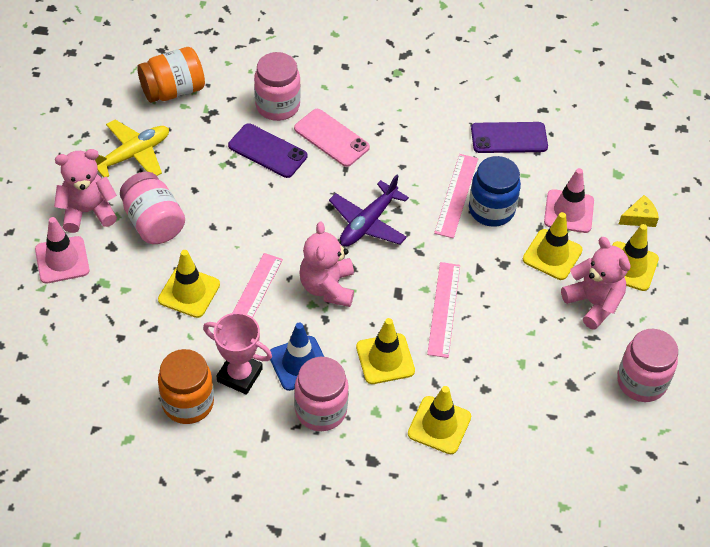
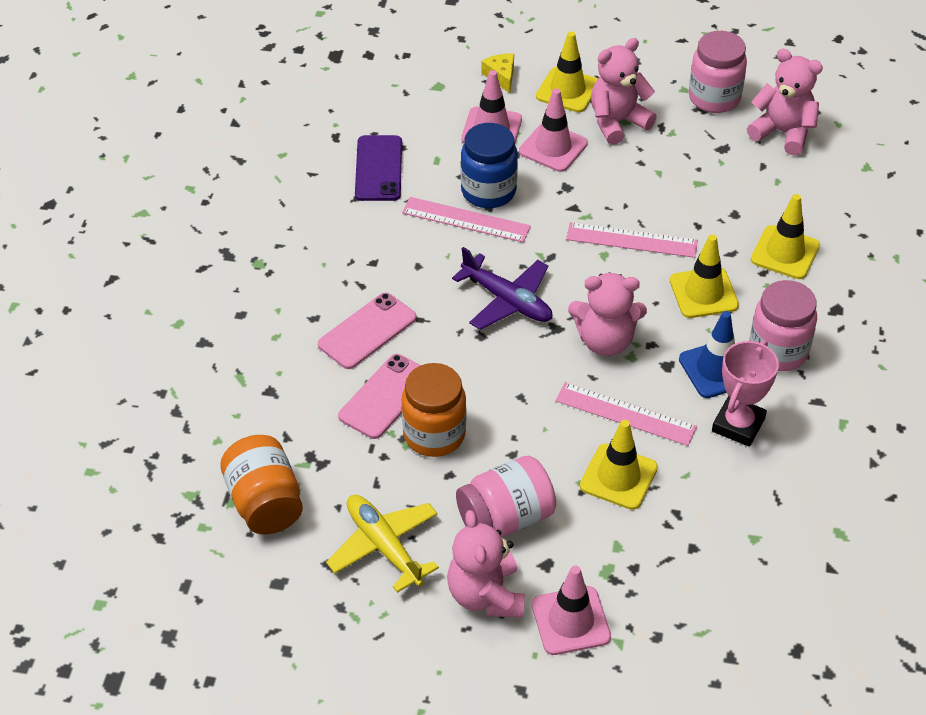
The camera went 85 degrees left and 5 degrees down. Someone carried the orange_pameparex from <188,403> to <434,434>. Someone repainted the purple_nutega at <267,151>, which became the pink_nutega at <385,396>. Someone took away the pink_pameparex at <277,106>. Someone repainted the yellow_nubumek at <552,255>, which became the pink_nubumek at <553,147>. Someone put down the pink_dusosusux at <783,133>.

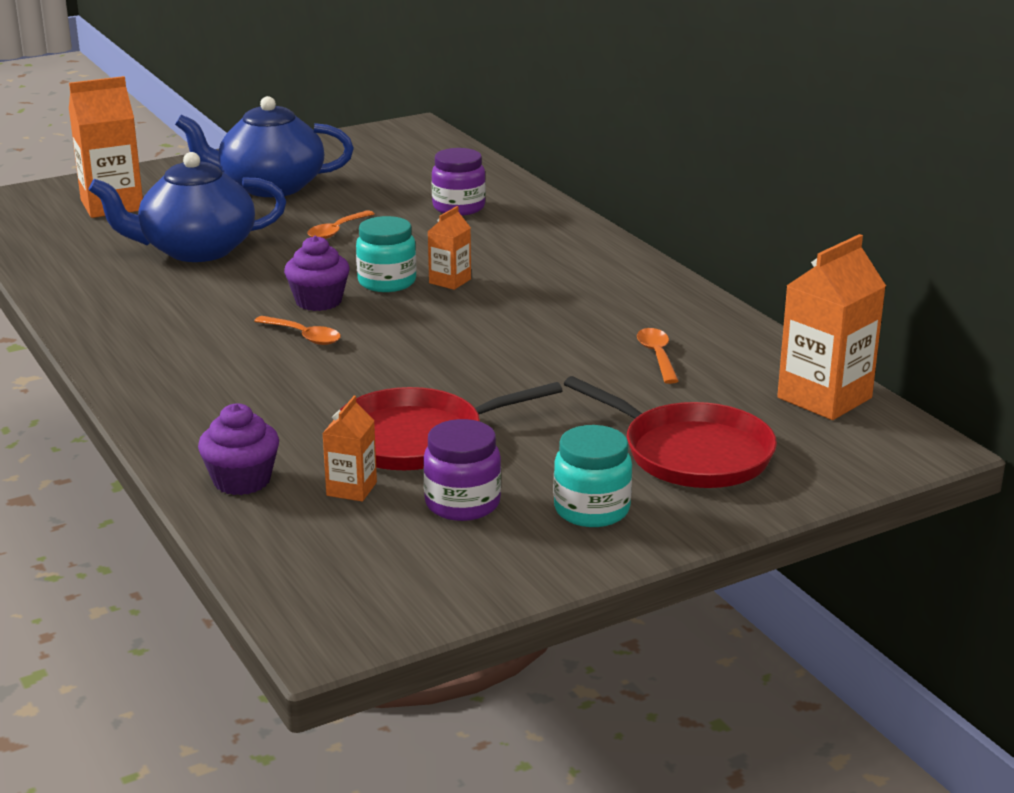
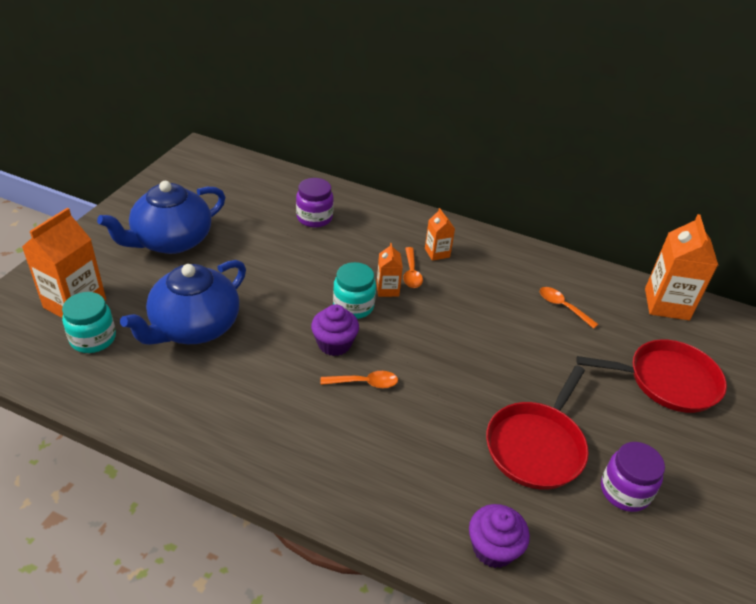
The camera went 40 degrees left and 15 degrees up. Someone carried the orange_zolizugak from <337,231> to <411,273>. Someone carried the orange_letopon from <351,489> to <437,253>. Someone carried the turquoise_pameparex from <591,510> to <93,339>.

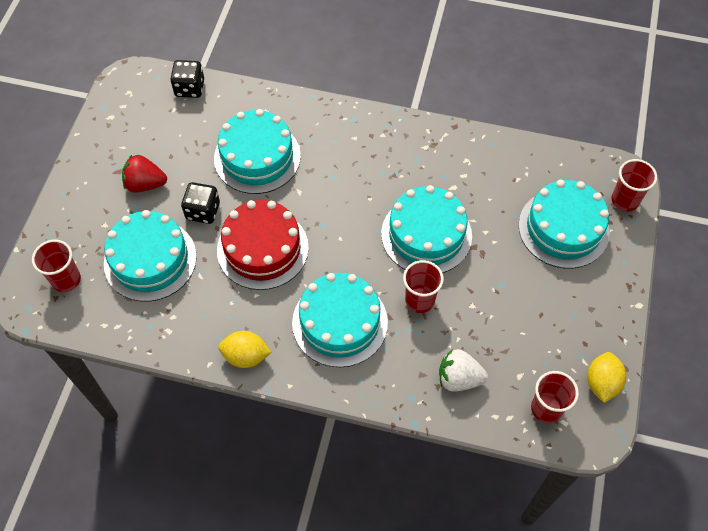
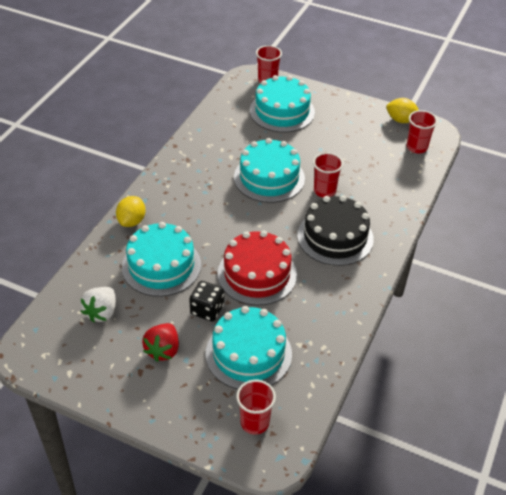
The camera went 80 degrees left and 15 degrees down. Someone took away the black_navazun at <190,88>. Someone carried the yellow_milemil from <246,356> to <132,221>. Someone repainted the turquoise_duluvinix at <340,322>, which became the black_duluvinix at <335,237>. Someone carried the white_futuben from <459,378> to <101,312>.

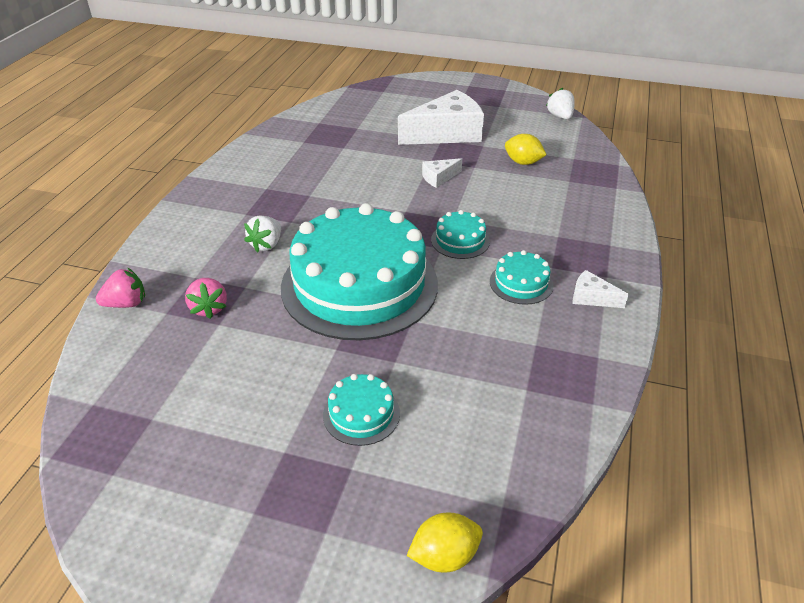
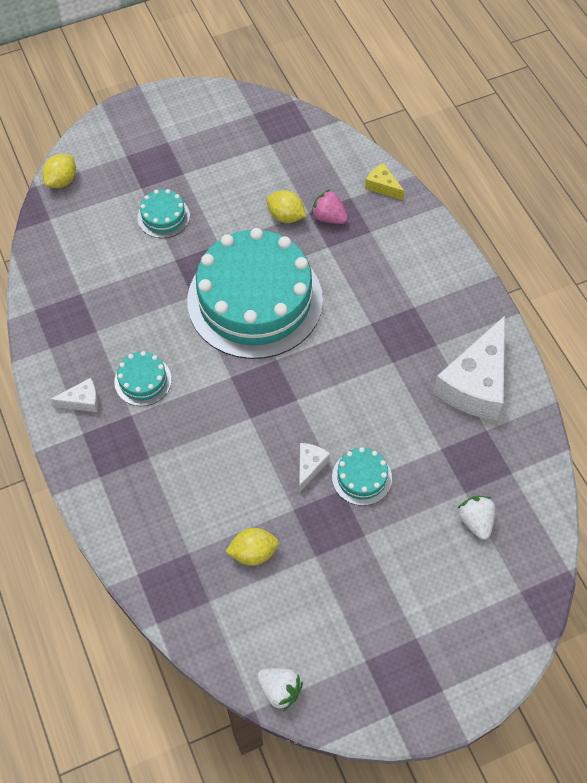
The camera went 140 degrees right and 20 degrees up. Someone swapped the pink_futuben at <126,304> for the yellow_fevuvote at <382,186>. Someone carried the white_futuben from <266,245> to <475,521>. Someone carried the white_fevuvote from <447,134> to <475,383>. Someone carried the turquoise_duluvinix from <460,240> to <362,477>. Someone put down the yellow_milemil at <286,216>.

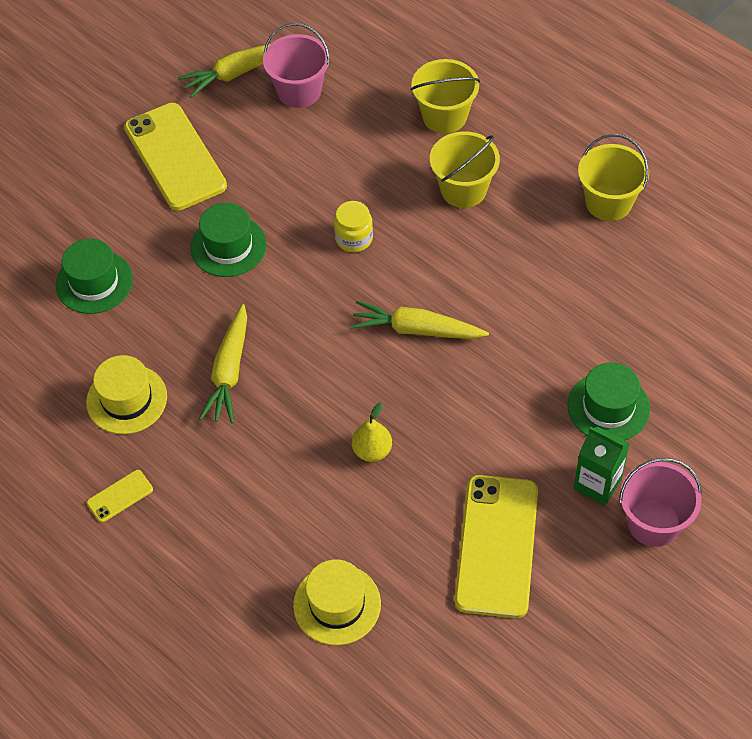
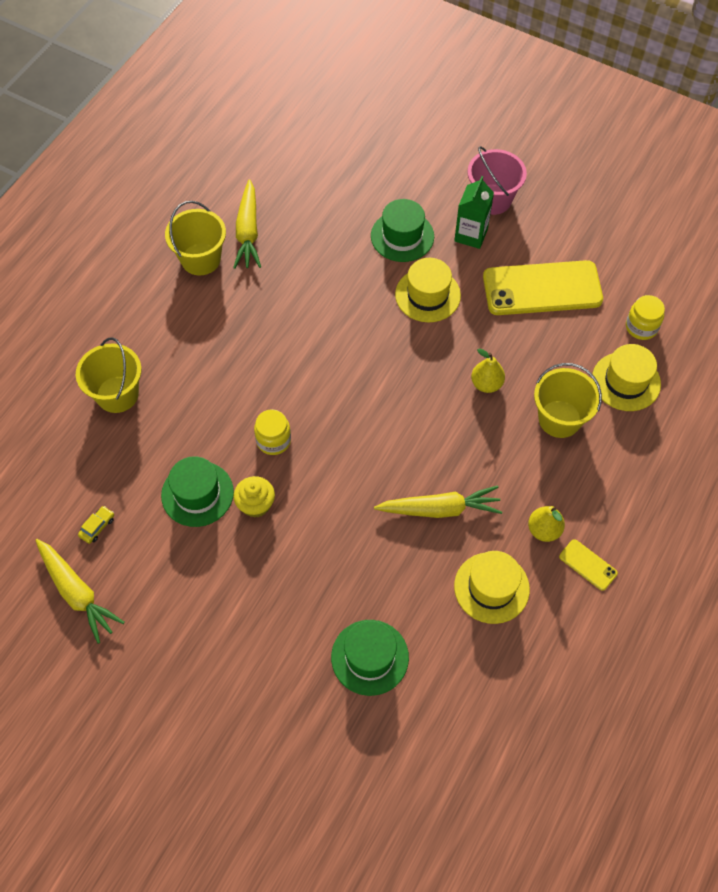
The camera went 105 degrees left and 5 degrees up. Someone took away the yellow_nutega at <175,157>. Someone carried the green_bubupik from <228,246> to <197,493>. Someone swapped the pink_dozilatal at <299,91> for the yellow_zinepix at <97,527>. Someone carried the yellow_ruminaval from <416,329> to <248,232>. Someone carried the yellow_dozilatal from <463,189> to <559,419>. Someone put down the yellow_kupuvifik at <256,504>. Someone put down the yellow_bubupik at <427,295>. Someone put down the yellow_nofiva at <544,530>. Someone put down the yellow_pameparex at <641,327>.

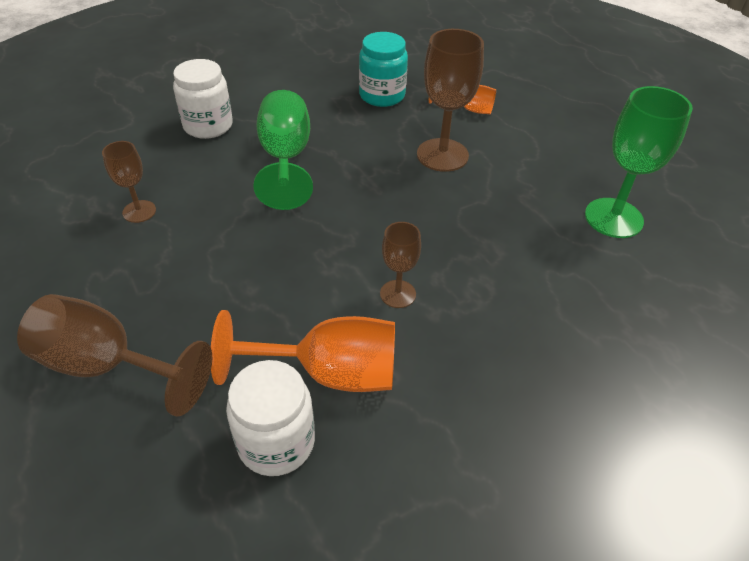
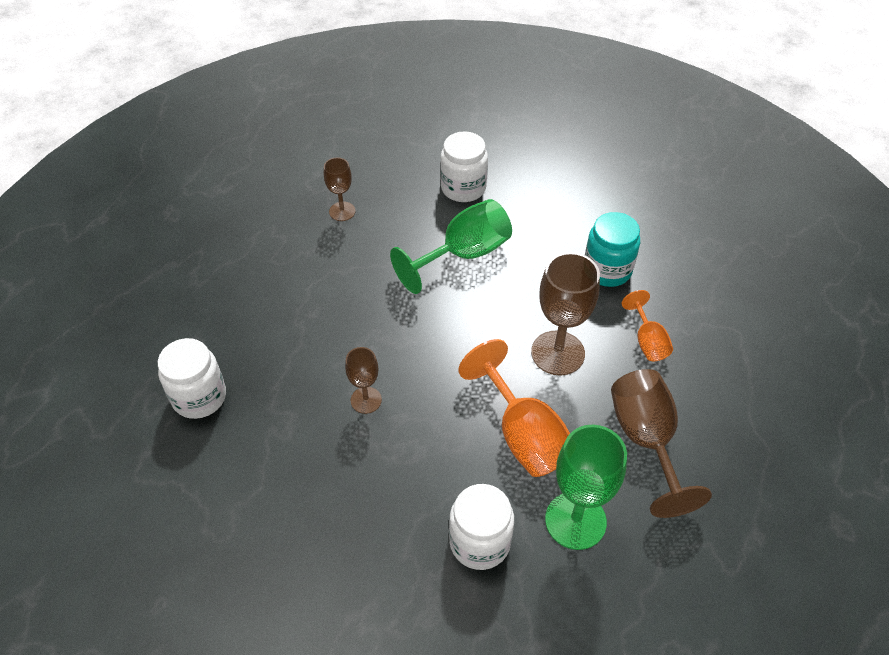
The camera went 60 degrees right and 5 degrees up. Someone carried the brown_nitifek from <107,366> to <646,440>. Someone carried the orange_nitifek from <330,373> to <523,434>. Someone put down the white_pameparex at <480,542>.

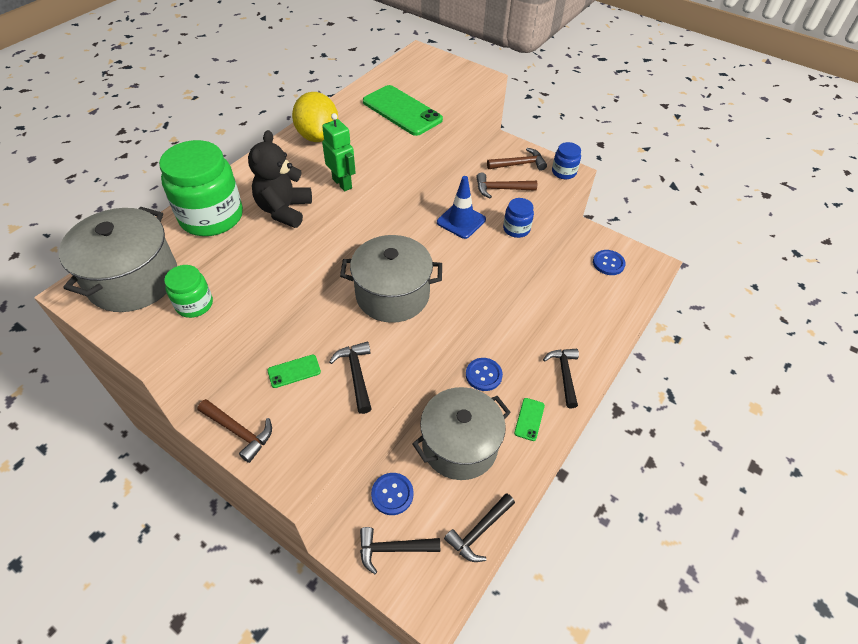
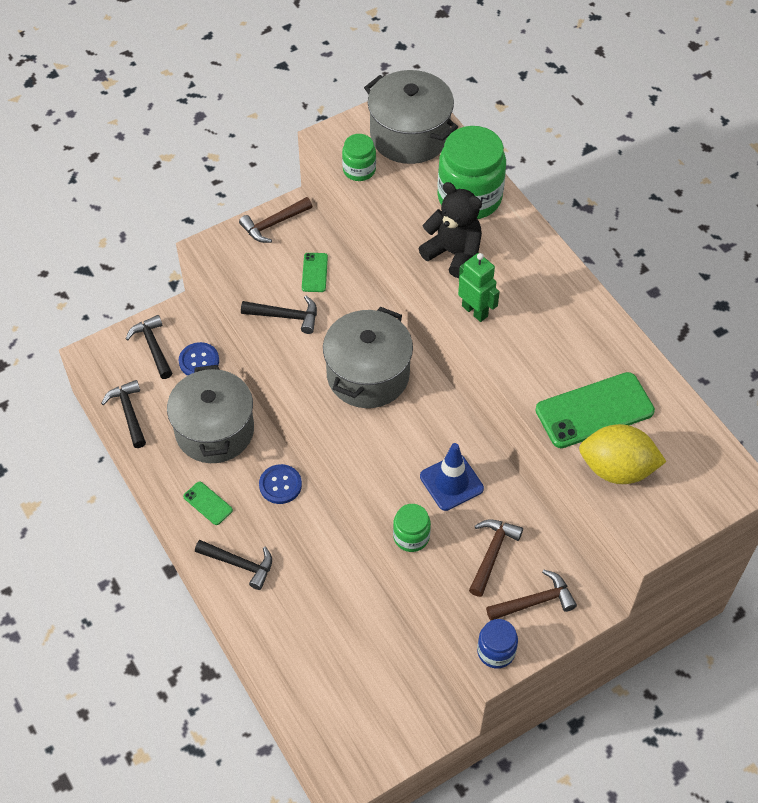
The camera went 115 degrees right and 5 degrees up. Someone carried the yellow_milemil from <318,136> to <617,469>. Someone rotated the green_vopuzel at <342,183> by 120 degrees counterclockwise. Someone rotated the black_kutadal at <393,549> by 45 degrees counterclockwise. Someone rotated the brown_kutadal at <519,164> by 120 degrees counterclockwise. Someone repainted the blue_pameparex at <516,229>, which became the green_pameparex at <411,536>. Someone took away the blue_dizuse at <608,263>.

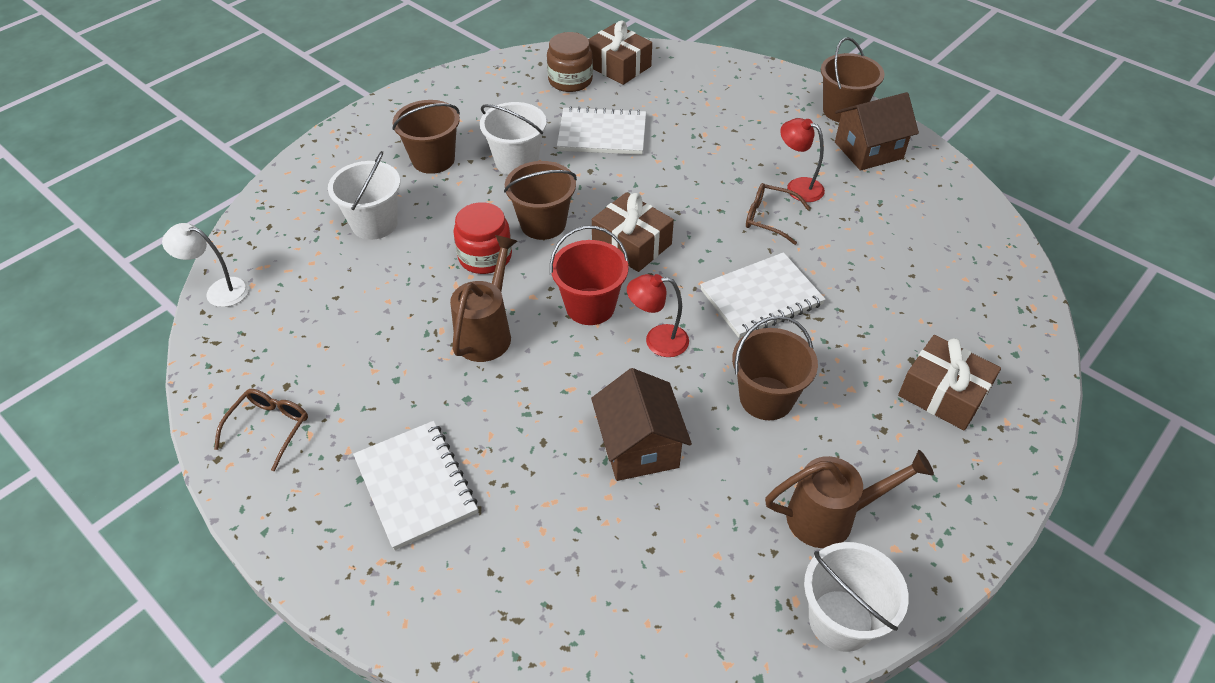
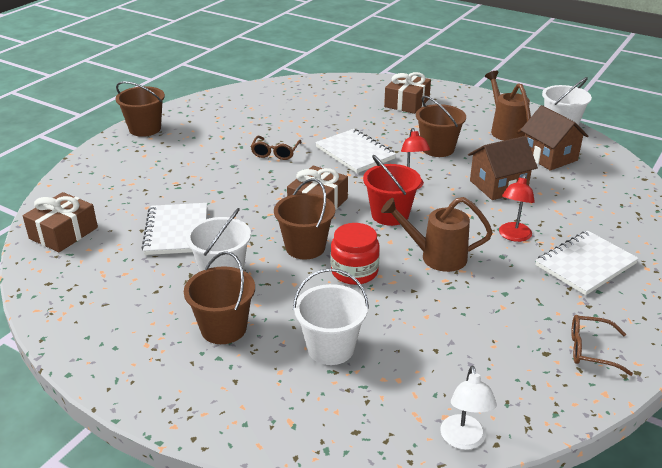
The camera went 100 degrees left and 15 degrees down. Someone took away the brown_pameparex at <570,80>. Someone carried the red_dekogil from <798,187> to <513,236>. Someone carried the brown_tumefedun from <868,150> to <549,157>.

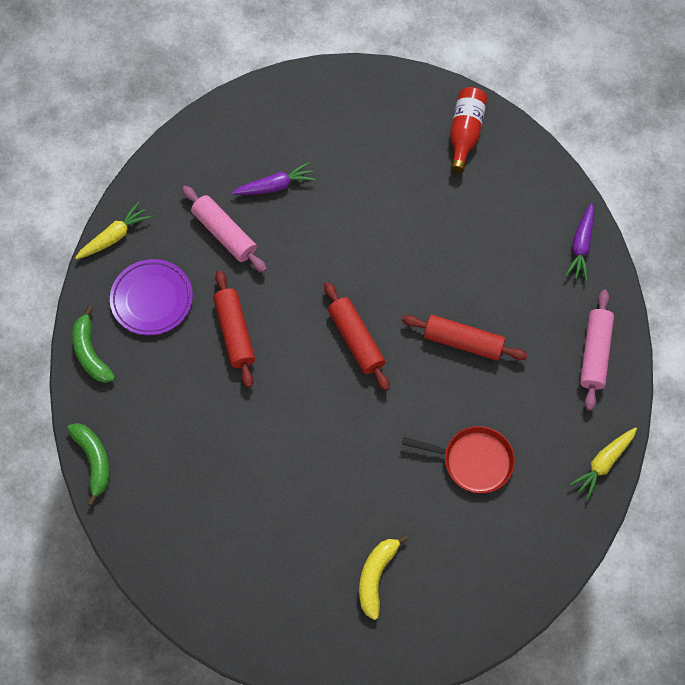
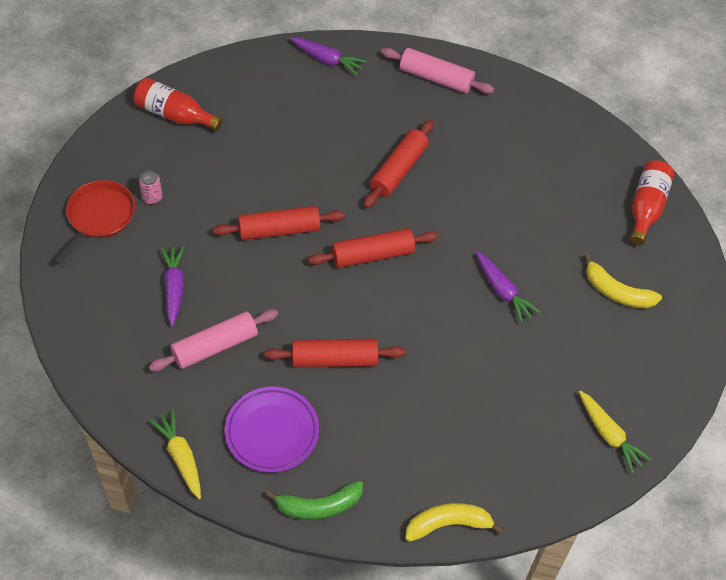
The camera went 80 degrees left and 10 degrees down. Someone repainted the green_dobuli at <94,460>, which became the yellow_dobuli at <448,524>. Someone carried the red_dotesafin from <474,461> to <99,217>. Someone carried the yellow_ruminaval from <603,463> to <609,435>. Someone put down the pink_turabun at <152,197>. Someone put down the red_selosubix at <279,229>. Someone put down the purple_ruminaval at <503,291>. Someone put down the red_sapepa at <646,208>.

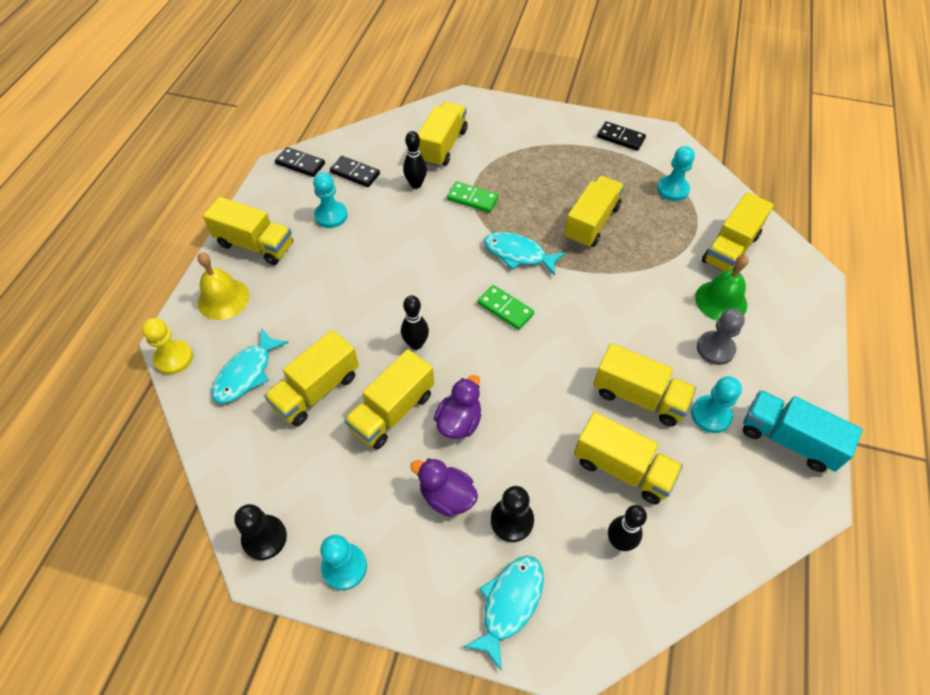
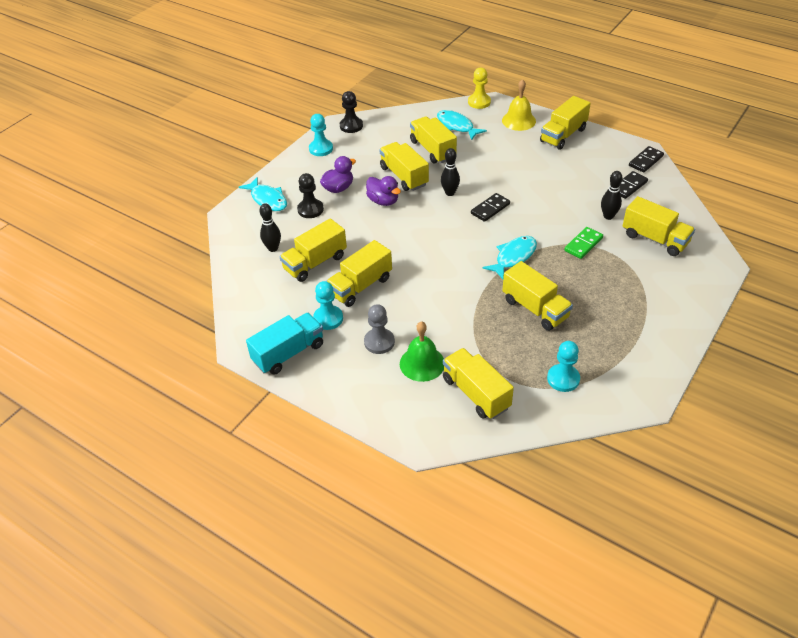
The camera went 110 degrees right and 10 degrees down. Someone took away the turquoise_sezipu at <331,216>. Someone took away the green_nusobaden at <505,309>. Someone carried the black_nusobaden from <620,138> to <490,209>.

